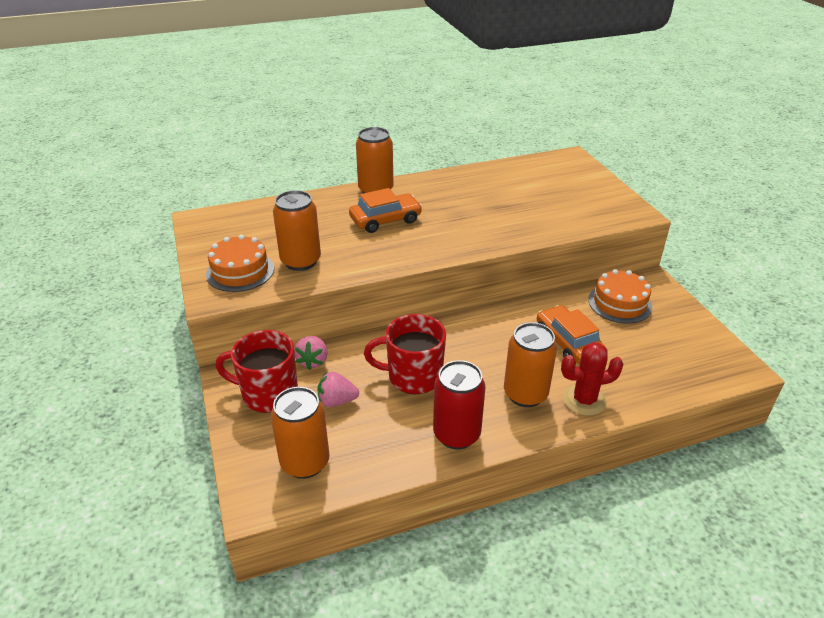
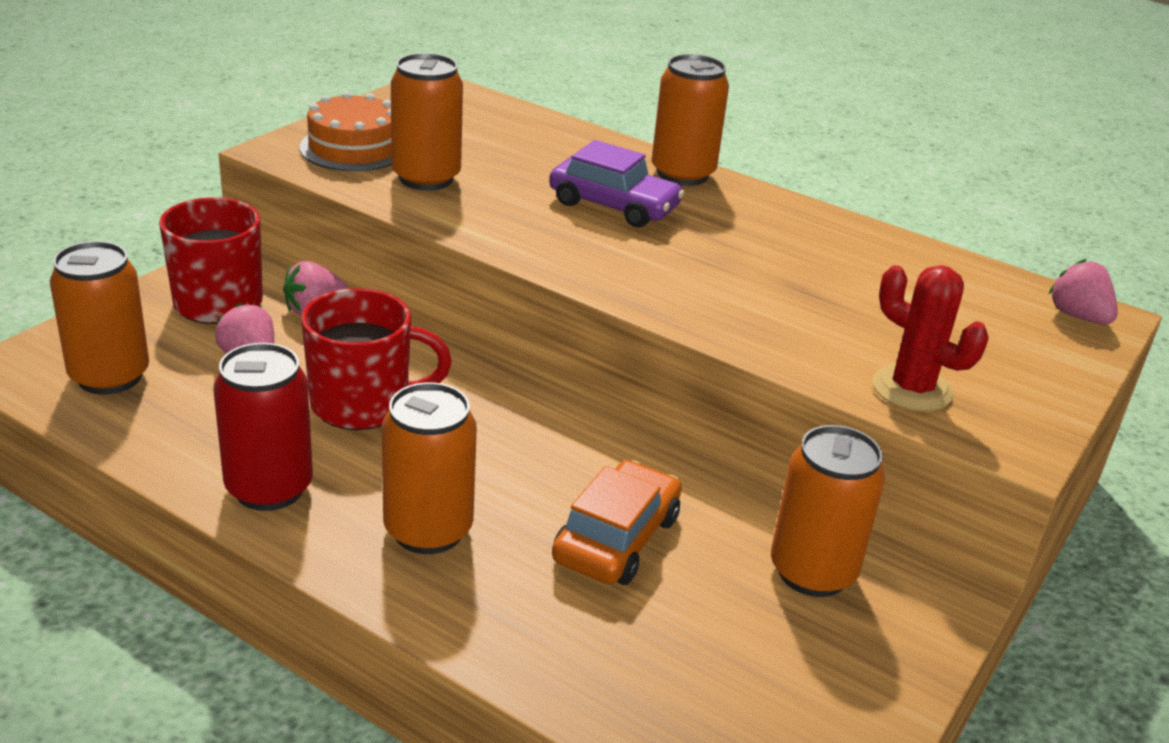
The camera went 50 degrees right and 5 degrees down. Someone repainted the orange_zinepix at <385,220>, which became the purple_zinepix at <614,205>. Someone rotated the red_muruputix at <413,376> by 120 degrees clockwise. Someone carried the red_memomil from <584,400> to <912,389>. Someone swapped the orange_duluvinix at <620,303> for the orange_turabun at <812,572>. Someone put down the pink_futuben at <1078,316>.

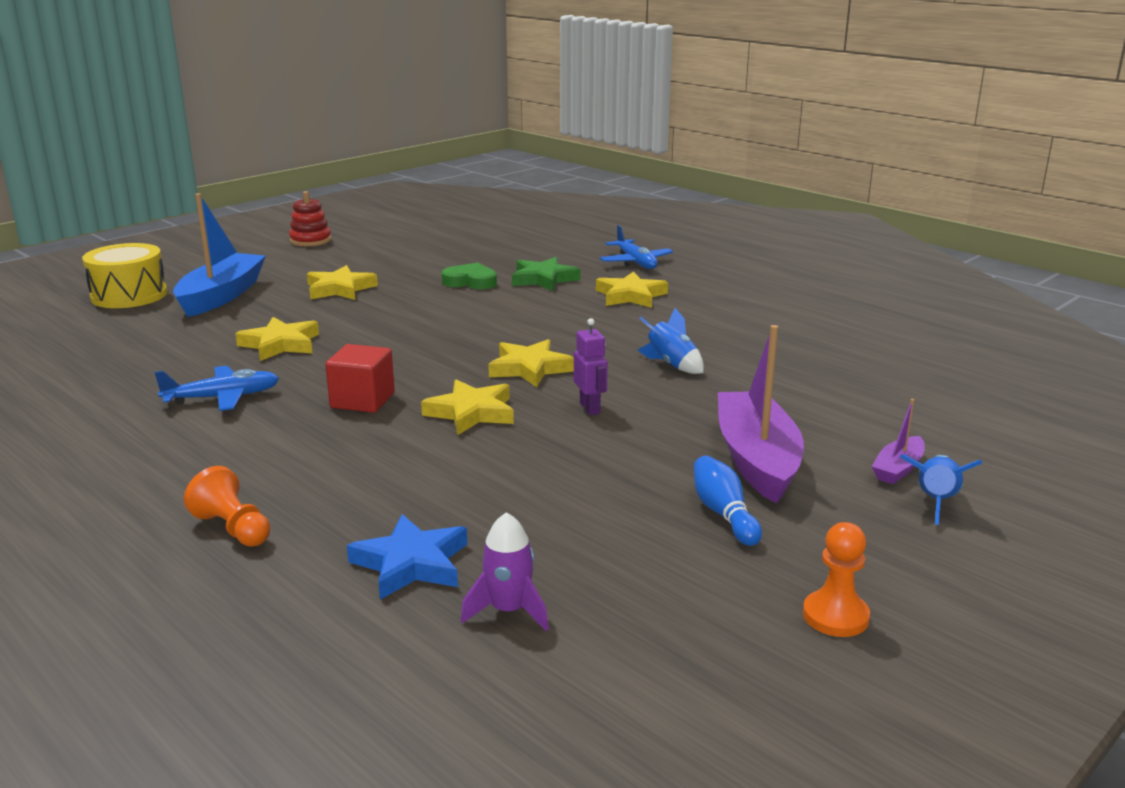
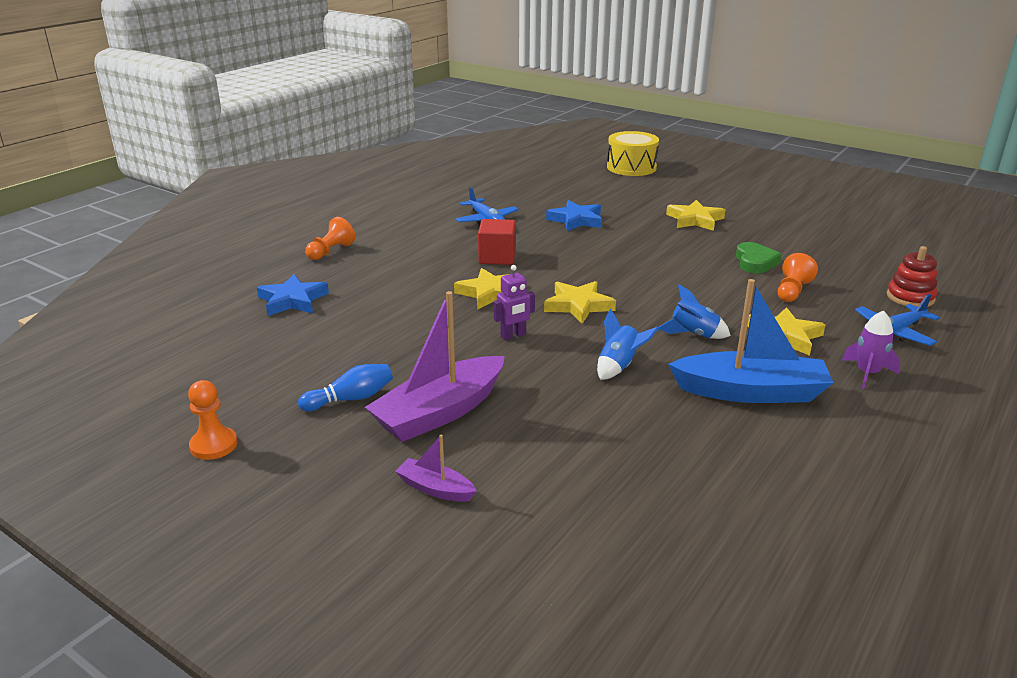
The camera went 80 degrees right and 5 degrees up. Someone carried the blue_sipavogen from <221,296> to <751,392>. Someone repainted the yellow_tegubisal at <280,344>, which became the blue_tegubisal at <576,220>. Someone carried the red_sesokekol from <310,240> to <910,297>. Someone carried the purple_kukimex from <509,610> to <867,373>. Someone swapped the green_tegubisal at <543,279> for the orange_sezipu at <792,291>. Someone rotated the purple_sipavogen at <756,459> by 150 degrees clockwise. Someone carried the blue_kukimex from <935,502> to <693,334>.

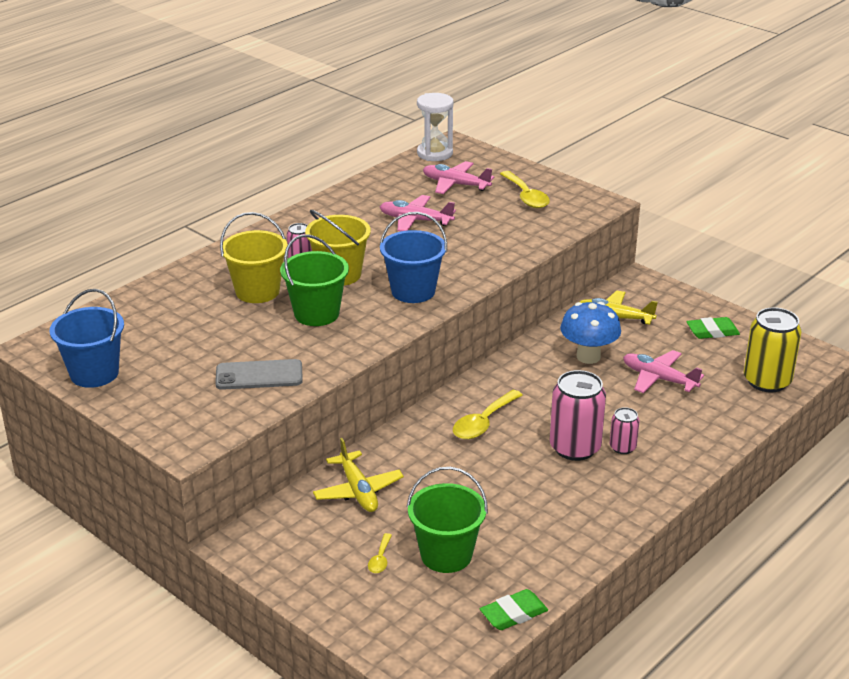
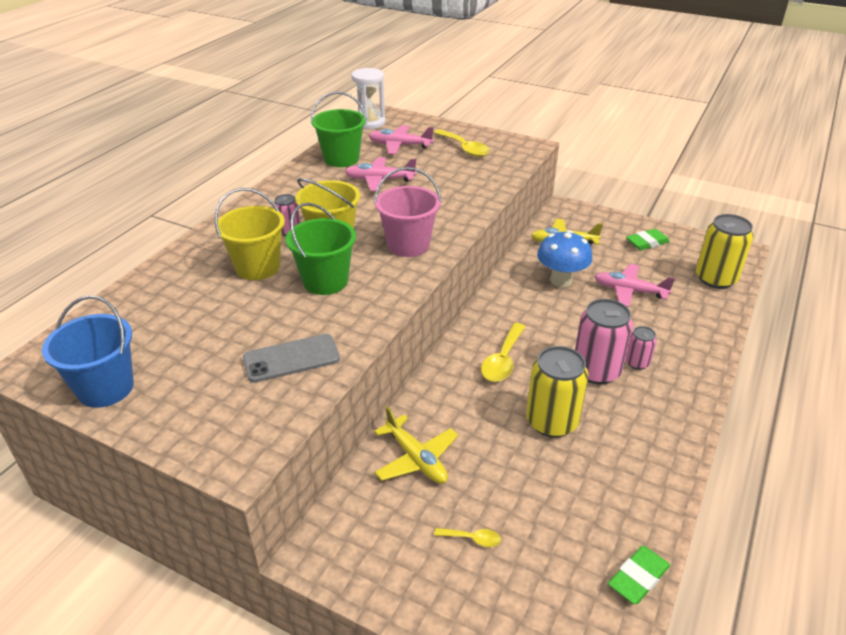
The camera went 15 degrees left and 5 degrees up. Someone rotated the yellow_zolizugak at <380,559> by 75 degrees counterclockwise. Someone repainted the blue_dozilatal at <413,291>, which became the pink_dozilatal at <408,245>. Someone carried the green_dozilatal from <446,555> to <341,159>. Someone put down the yellow_turabun at <551,422>.

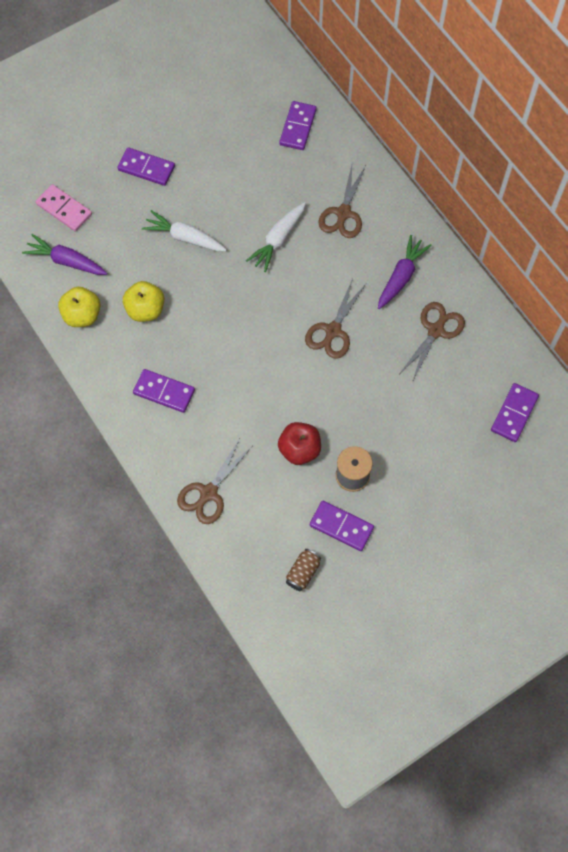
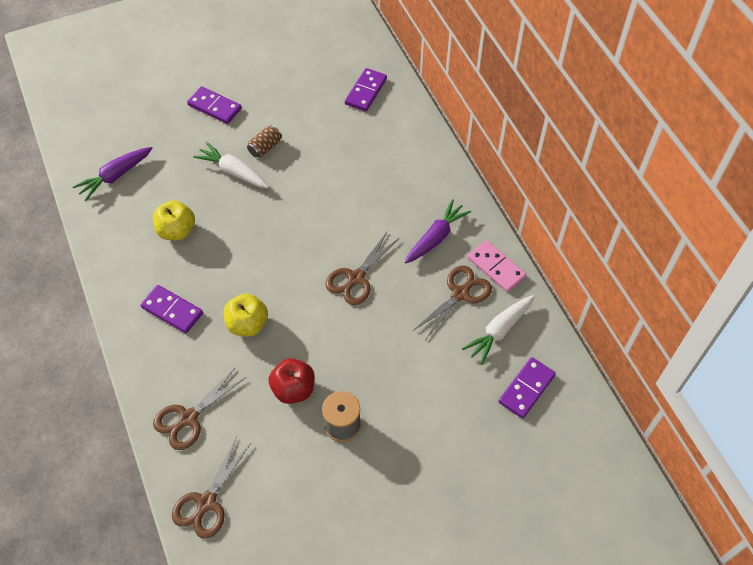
The camera went 10 degrees right and 10 degrees down. Someone rotated the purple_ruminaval at <66,261> by 75 degrees counterclockwise. Someone carried the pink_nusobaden from <64,209> to <496,267>. Someone carried the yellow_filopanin from <82,315> to <247,324>. Someone carried the white_ruminaval from <278,240> to <499,331>. Someone carried the brown_turabun from <303,572> to <265,147>. Someone took away the purple_nusobaden at <341,526>. Someone carried the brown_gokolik from <343,213> to <206,503>.

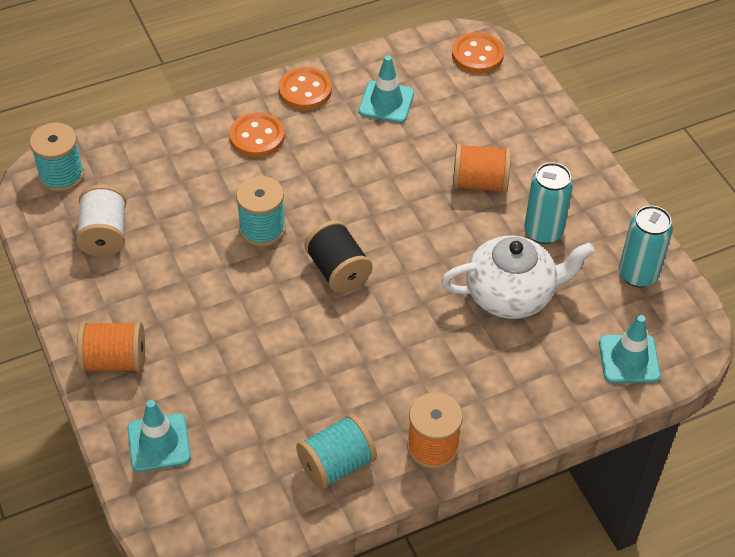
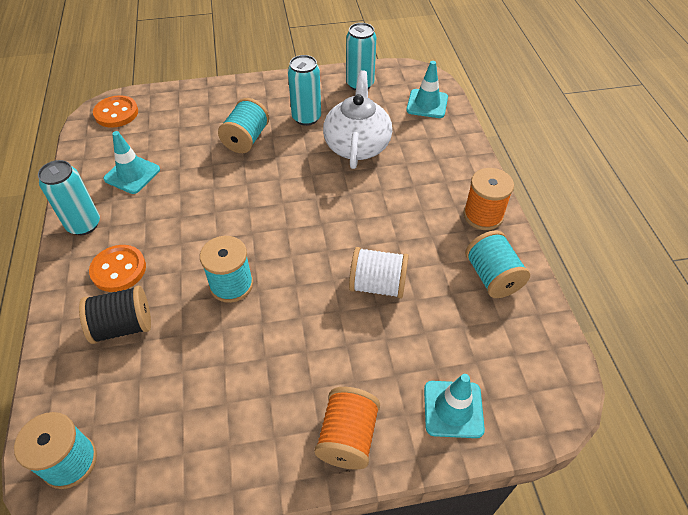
The camera went 75 degrees left and 0 degrees up. Someone carried the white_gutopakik from <104,235> to <377,285>. Someone swapped the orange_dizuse at <305,90> for the turquoise_turabun at <84,224>. Someone carried the black_gutopakik from <338,271> to <123,326>. Someone repainted the orange_gutopakik at <479,183>, which became the turquoise_gutopakik at <246,139>.

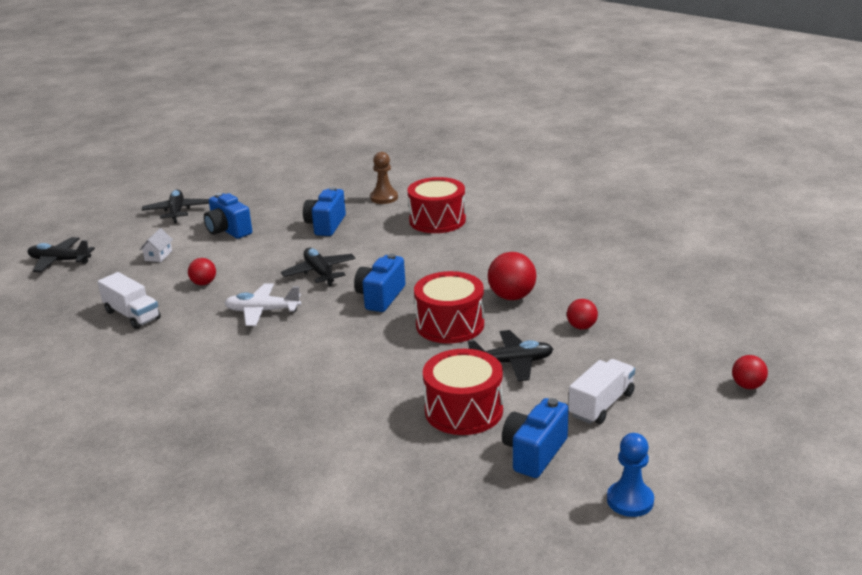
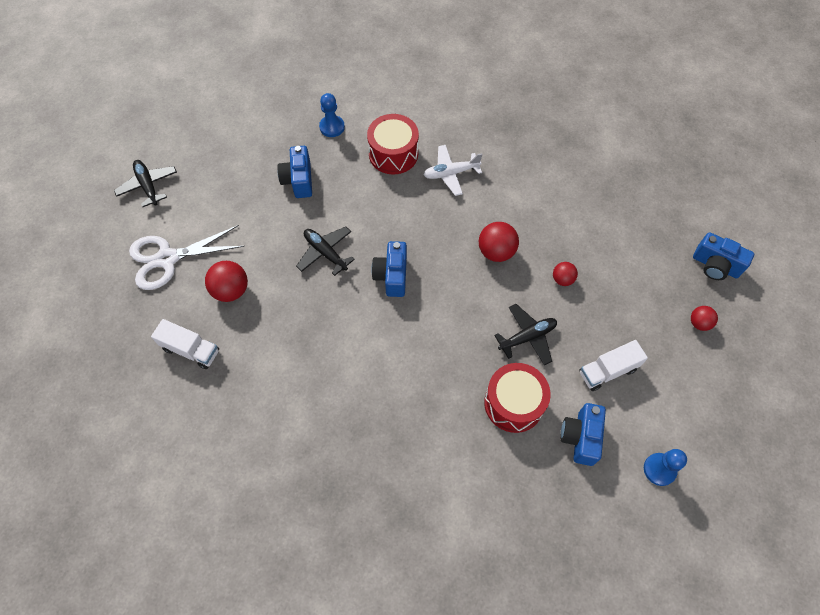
The camera went 20 degrees left and 35 degrees up. Someone took away the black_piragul at <59,261>. Someone swapped the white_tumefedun at <158,256> for the white_gokolik at <167,258>. Someone scaled the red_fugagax at <204,283> by 1.66. Someone carried the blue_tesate from <228,230> to <715,266>. Someone carried the white_piragul from <262,311> to <451,173>. Someone repainted the brown_sezipu at <384,198>, which became the blue_sezipu at <332,127>. Someone took away the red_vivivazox at <450,324>. Someone rotated the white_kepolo at <601,405> by 135 degrees counterclockwise.

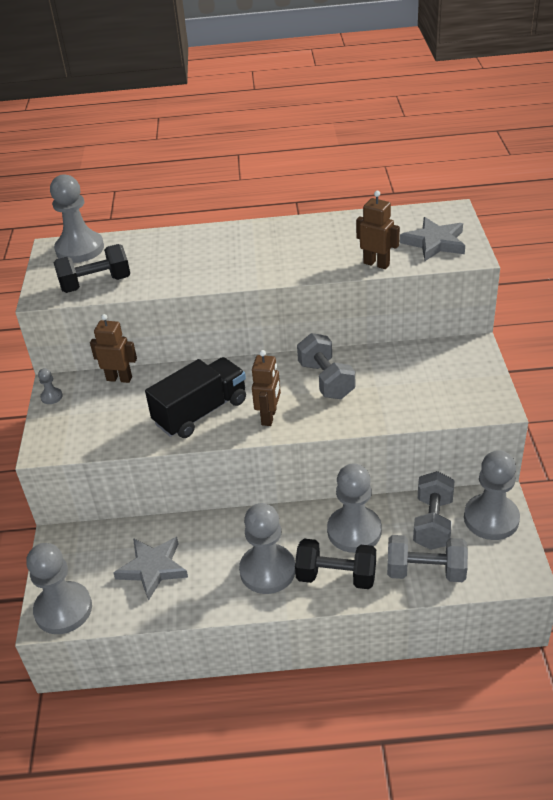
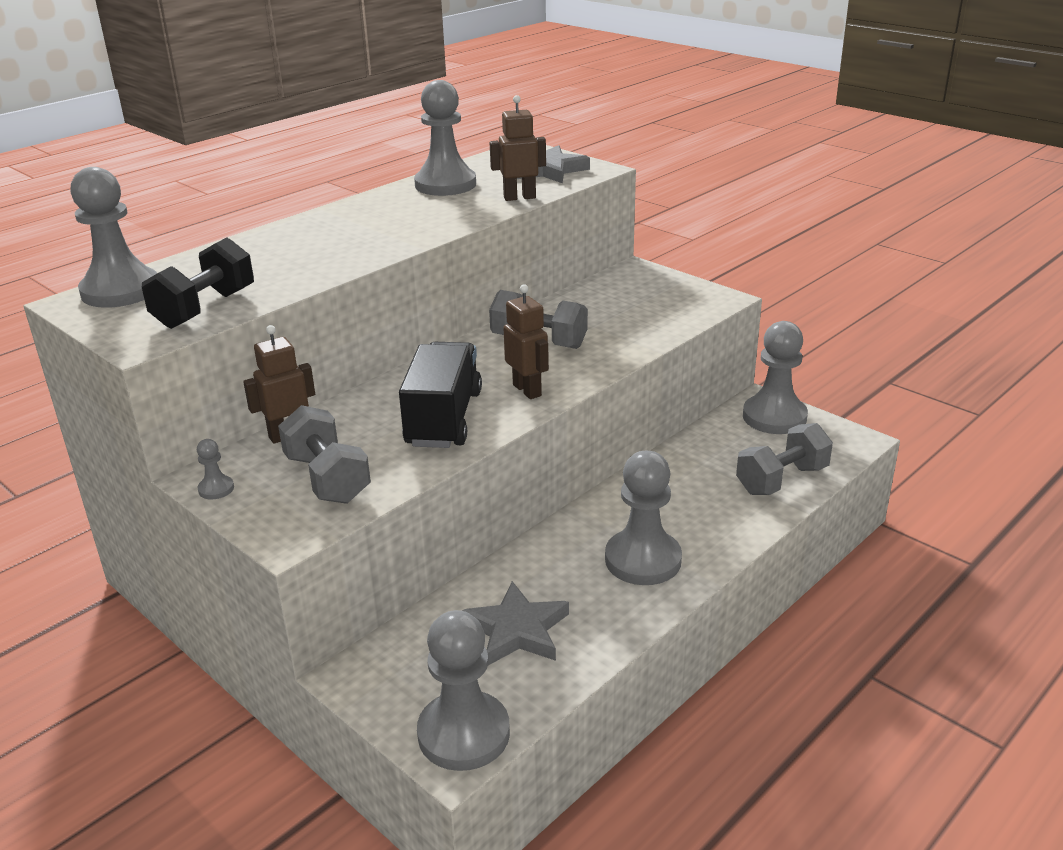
The camera went 45 degrees left and 10 degrees down. Someone took away the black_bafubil at <336,576>. Someone carried the grey_sezipu from <354,531> to <445,185>. Someone carried the grey_bafubil from <433,523> to <327,479>.

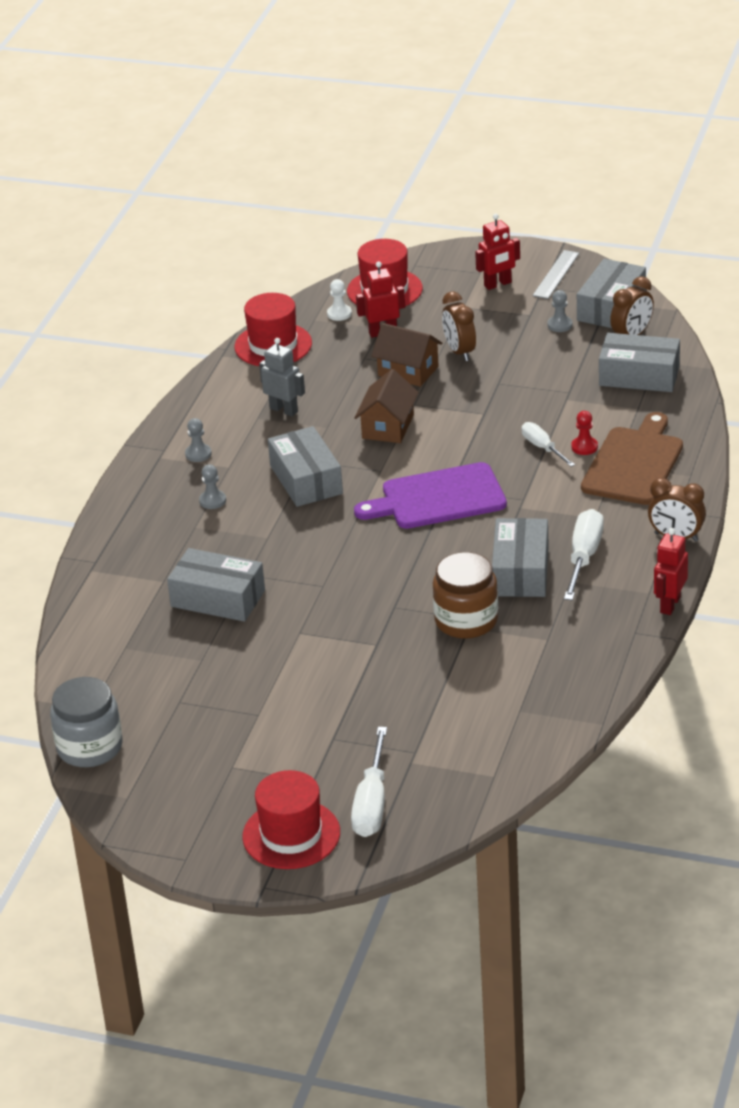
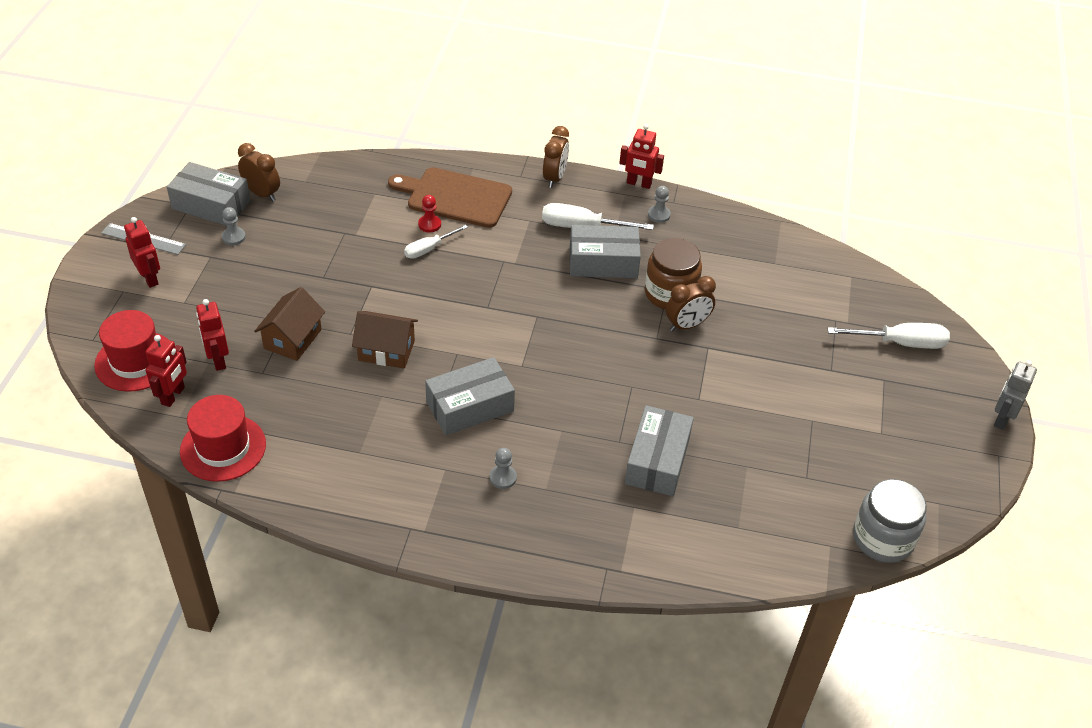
The camera went 100 degrees left and 10 degrees up. Someone carried the grey_sezipu from <198,454> to <659,215>. Someone took away the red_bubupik at <291,834>. Someone carried the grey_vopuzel from <284,410> to <1001,418>. Someone swapped the white_sezipu at <339,314> for the red_vopuzel at <173,396>. Someone took away the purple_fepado at <438,498>. Someone carried the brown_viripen from <459,352> to <687,325>. Someone took away the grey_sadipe at <639,376>.

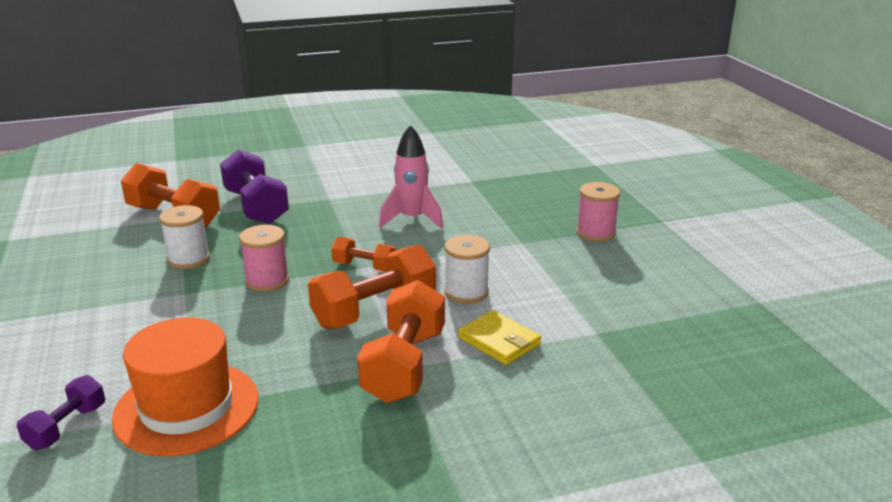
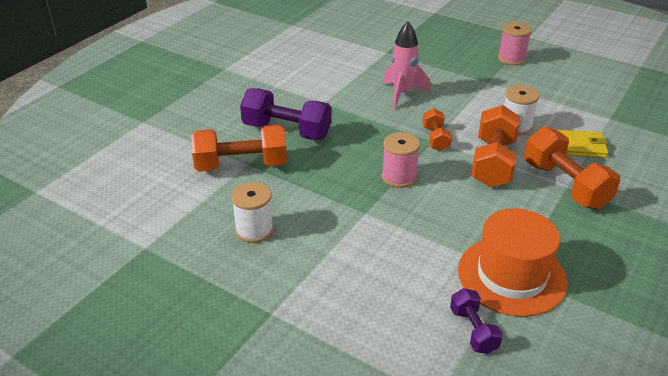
The camera went 40 degrees left and 10 degrees up. Someone carried the white_gutopakik from <188,259> to <254,230>. Someone rotated the orange_bafubil at <364,266> by 75 degrees counterclockwise.

